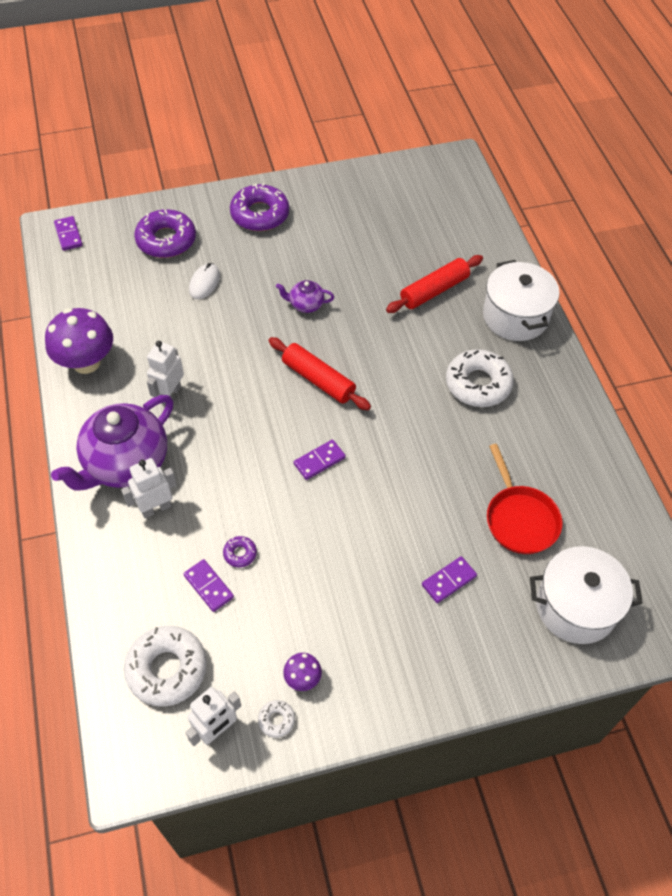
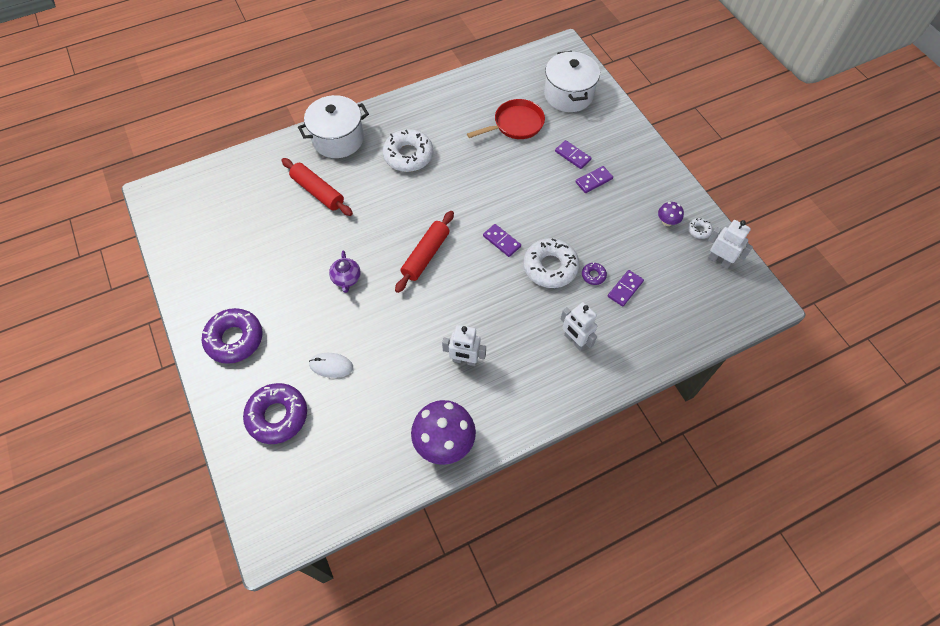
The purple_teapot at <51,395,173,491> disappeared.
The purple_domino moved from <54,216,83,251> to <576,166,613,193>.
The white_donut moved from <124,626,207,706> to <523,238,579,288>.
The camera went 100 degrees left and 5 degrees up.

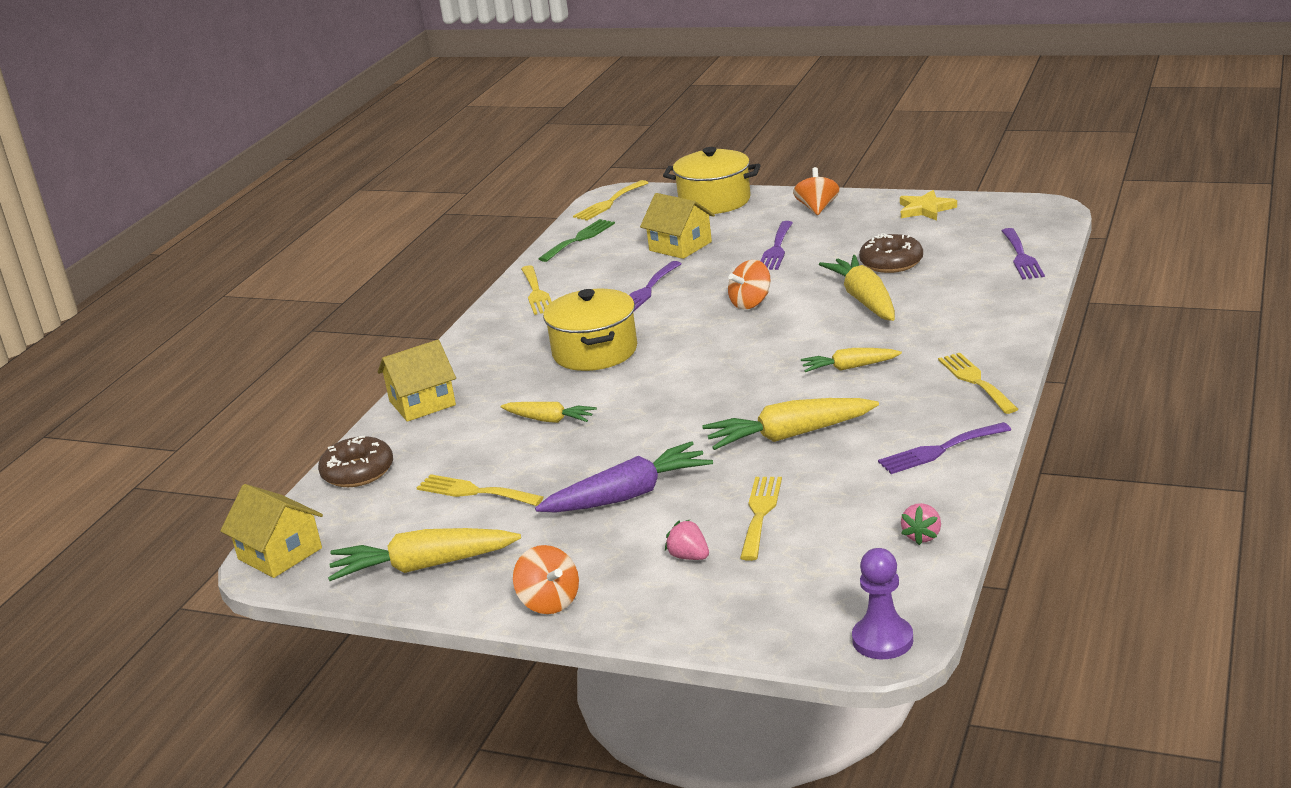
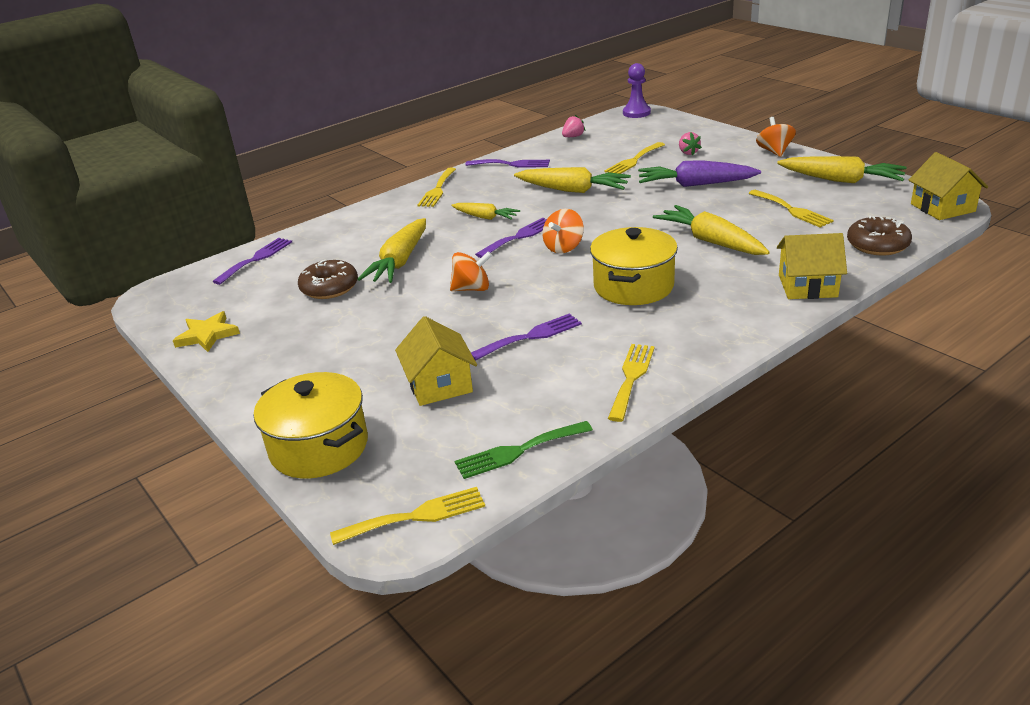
The yellow_carrot at <501,402,597,423> changed to 1.66 times the size.
The purple_fork moved from <761,221,793,270> to <475,218,547,258>.
The orange_spinning_top moved from <793,167,840,215> to <543,209,584,254>.
The camera went 150 degrees left and 5 degrees up.

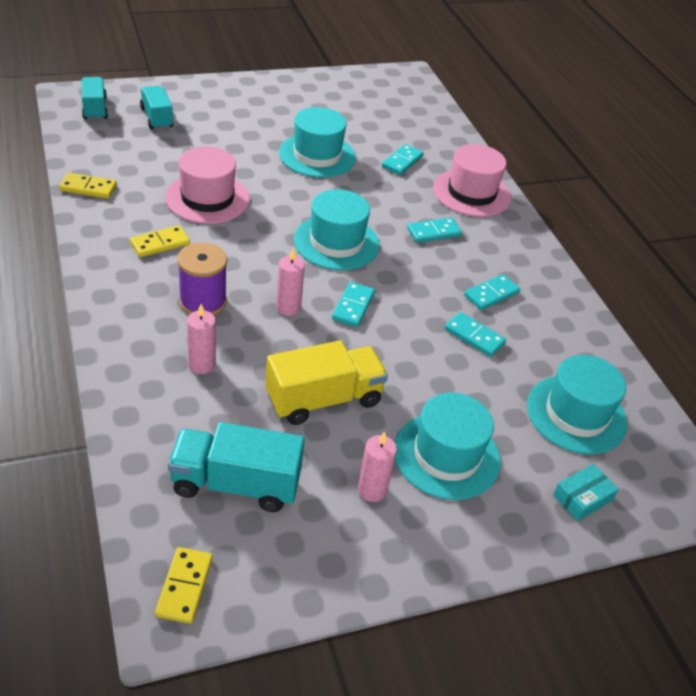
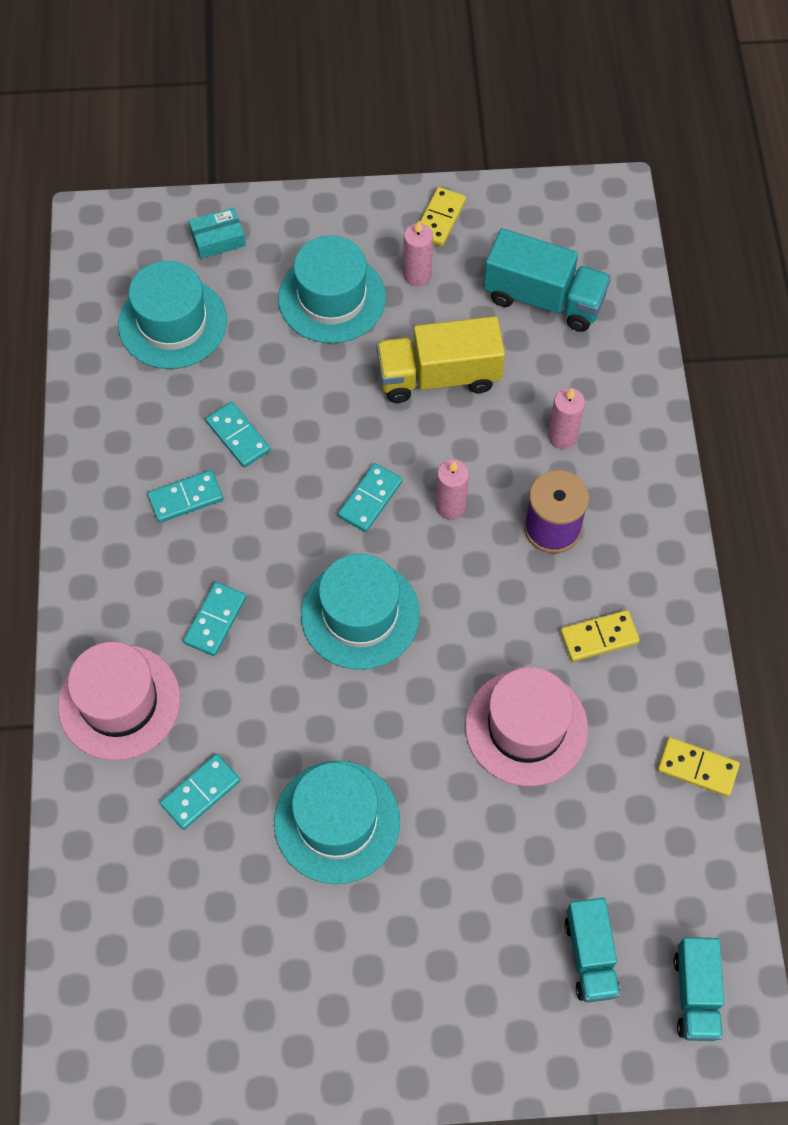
The yellow_domino moved from <155,547,213,624> to <420,187,466,246>.
The turquoise_domino at <407,218,462,243> turned 60 degrees counterclockwise.
The camera went 160 degrees left and 20 degrees up.

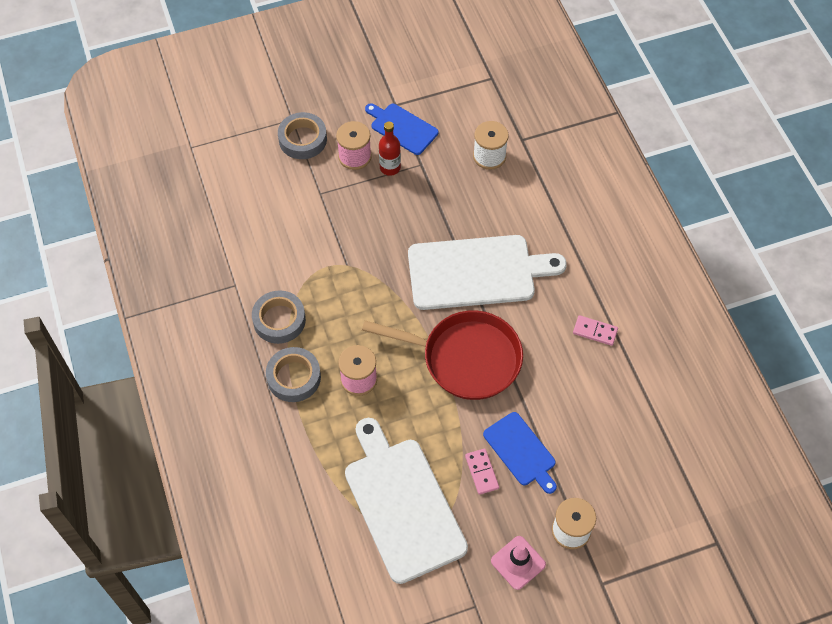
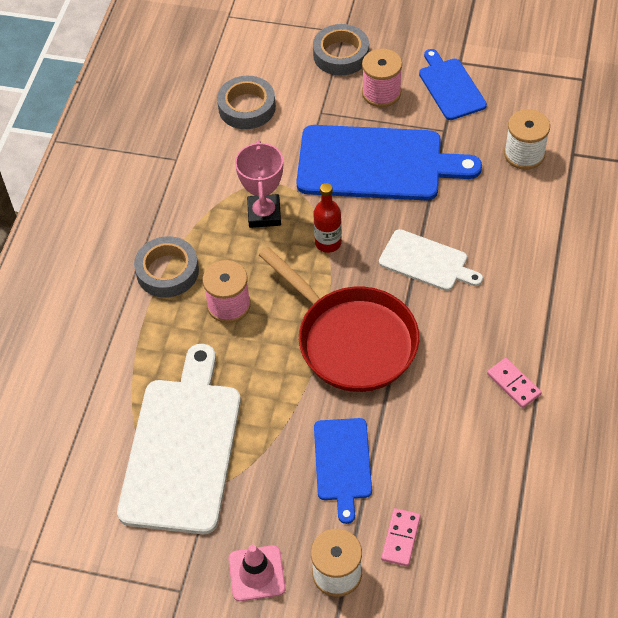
The grey_tape moved from <252,291,306,344> to <217,76,276,129>.
The red_bottle moved from <379,122,401,176> to <313,183,342,253>.
The white_cutting_board at <408,235,567,310> changed to 0.54 times the size.
The pink_domino moved from <465,449,499,495> to <381,508,421,567>.
The pink_trophy at <235,140,283,228> appeared.
The blue_cutting_board at <296,125,482,200> appeared.
The camera went 35 degrees right and 5 degrees down.

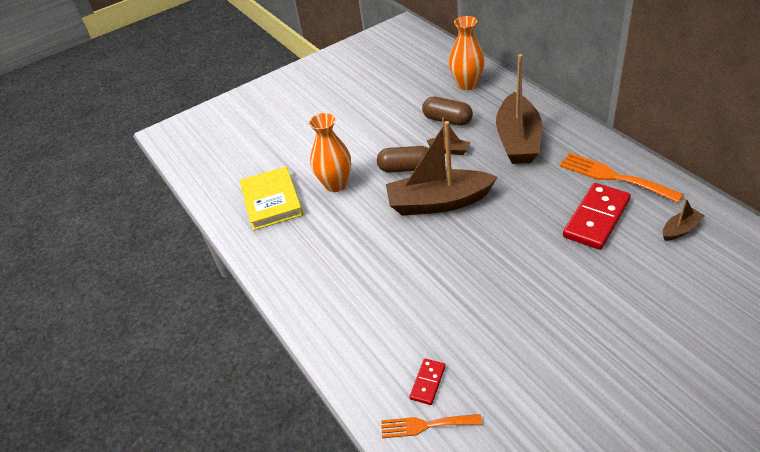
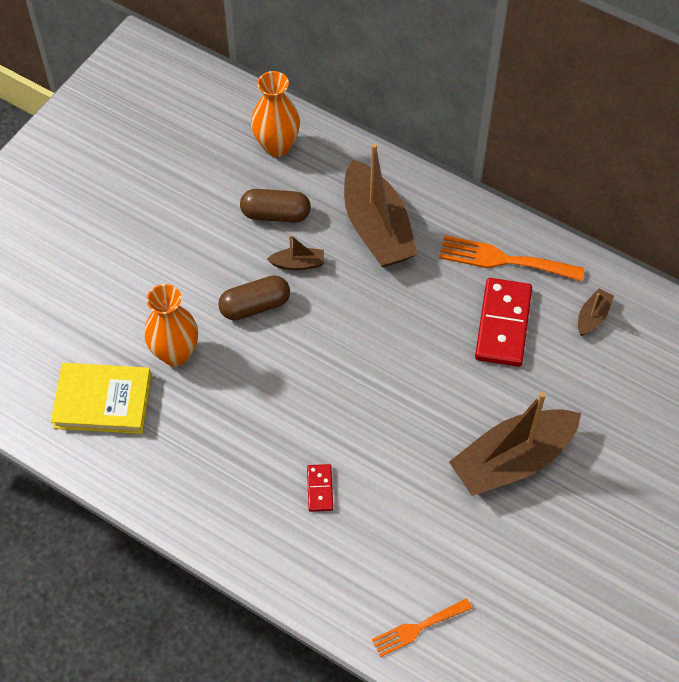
The yellow_book at <239,167,303,230> turned 45 degrees counterclockwise.
The brown_boat moved from <386,121,497,215> to <449,392,581,496>.
The red_domino moved from <409,359,446,405> to <307,464,333,512>.
The camera went 30 degrees left and 15 degrees up.

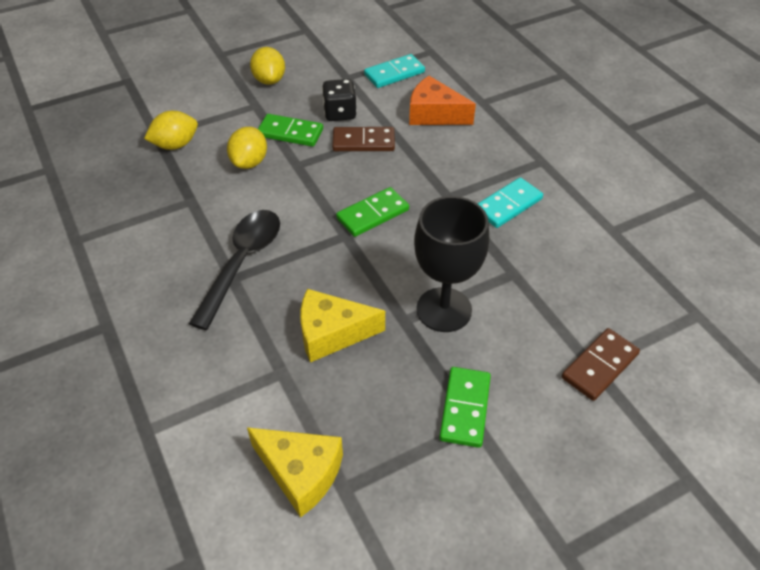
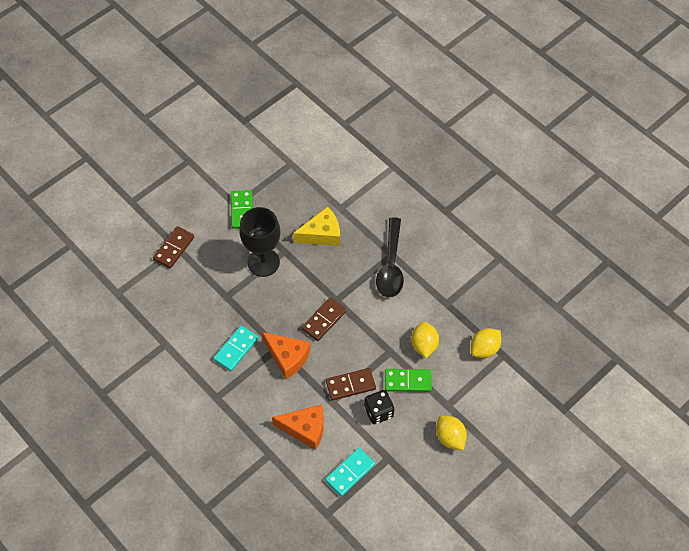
The yellow_cheese at <247,427,343,518> disappeared.
The green_domino at <336,187,409,237> became the brown_domino at <301,297,347,341>.
The orange_cheese at <262,332,310,379> appeared.
The camera went 165 degrees right and 10 degrees up.

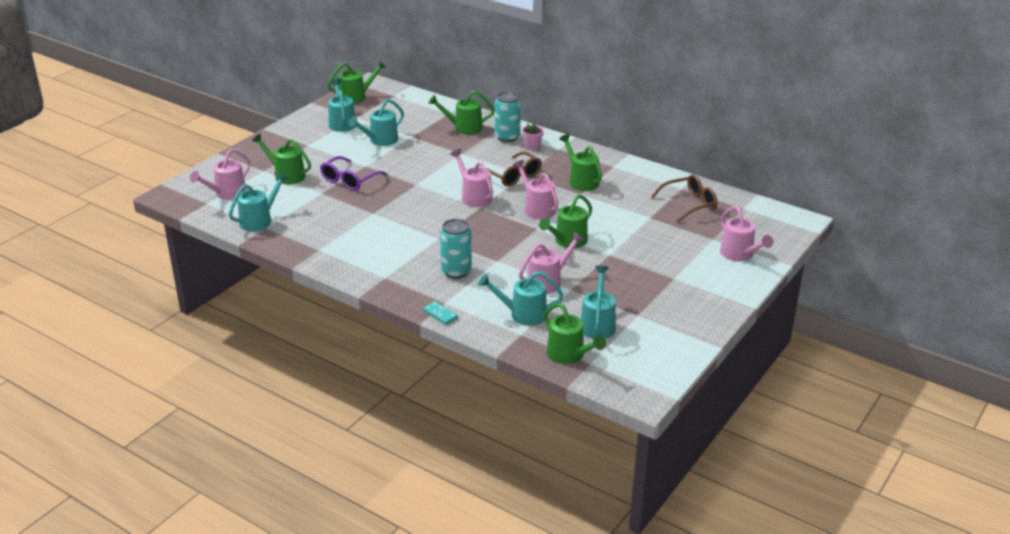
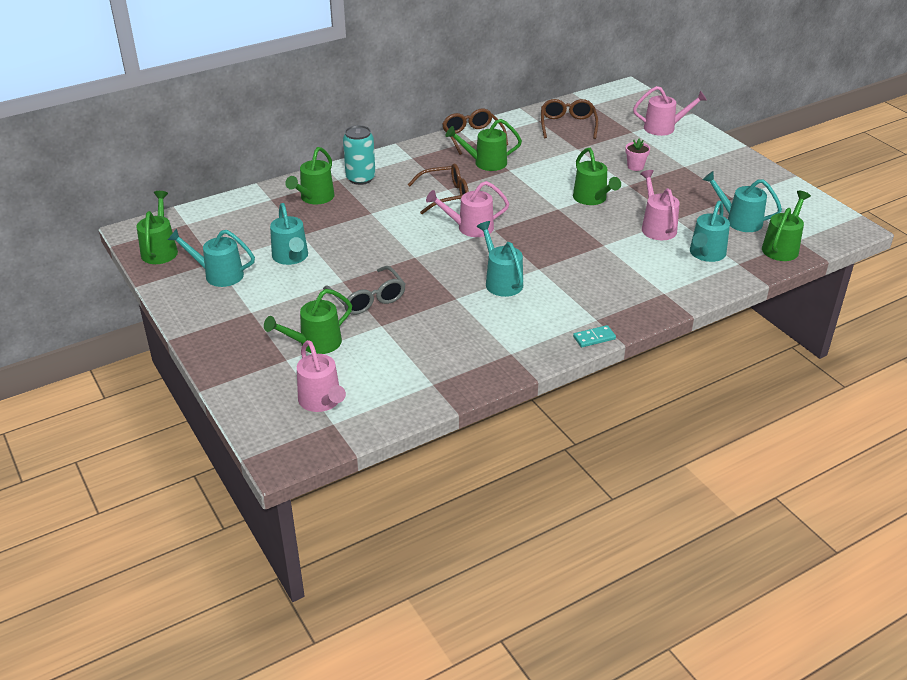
The turquoise_watering_can moved from <229,172,289,231> to <477,221,523,297>.
The purple_glasses at <320,156,387,191> became the grey_glasses at <323,266,405,315>.
The turquoise_domino moved from <423,301,458,325> to <573,325,616,347>.
The turquoise_can at <440,219,472,279> disappeared.
The pink_watering_can at <513,160,558,219> disappeared.
The pink_flower_pot moved from <522,122,544,150> to <625,138,650,171>.
The green_watering_can at <543,303,606,364> turned 45 degrees counterclockwise.
The brown_glasses at <442,109,508,155> appeared.
The camera went 65 degrees left and 5 degrees up.

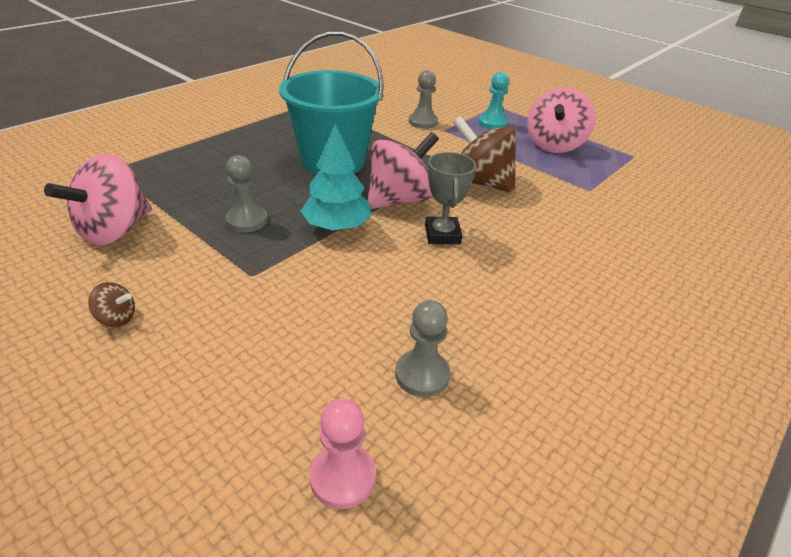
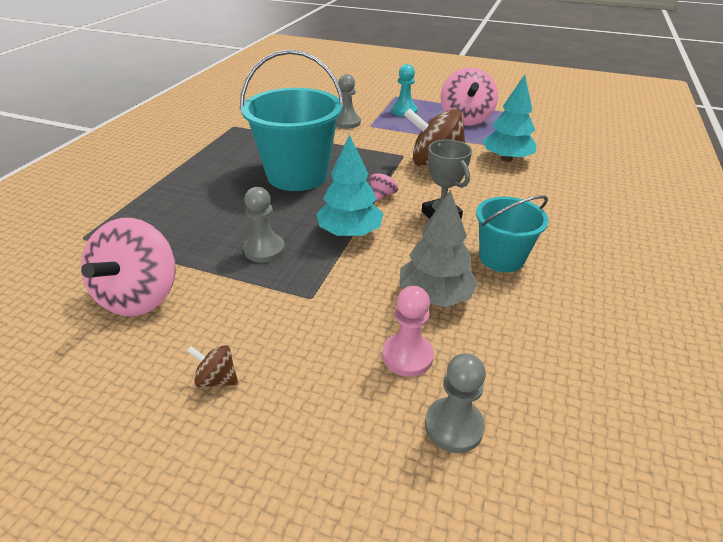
The brown_spinning_top at <88,282,135,327> turned 150 degrees counterclockwise.
The pink_pawn moved from <310,399,376,509> to <382,286,434,377>.
The pink_spinning_top at <368,132,439,209> changed to 0.43 times the size.
The grey_pawn moved from <395,300,450,397> to <425,353,486,453>.
The grey_tree at <399,190,478,307> appeared.
The turquoise_bucket at <476,195,549,272> appeared.
The turquoise_tree at <482,75,537,162> appeared.
The camera went 20 degrees left and 0 degrees up.

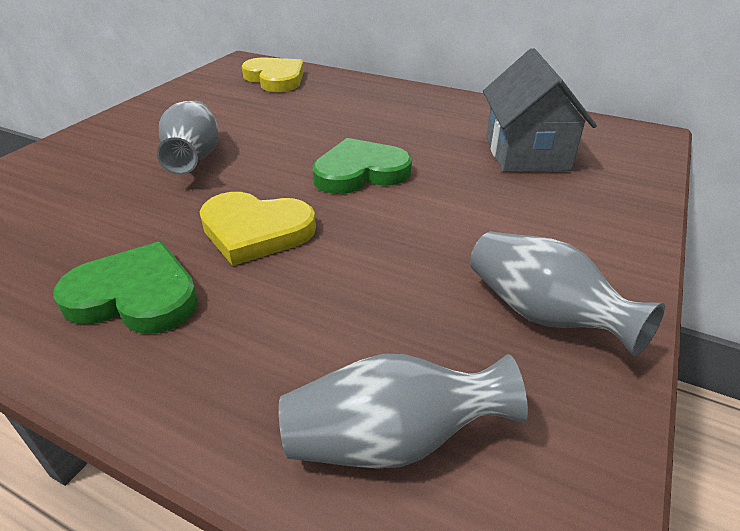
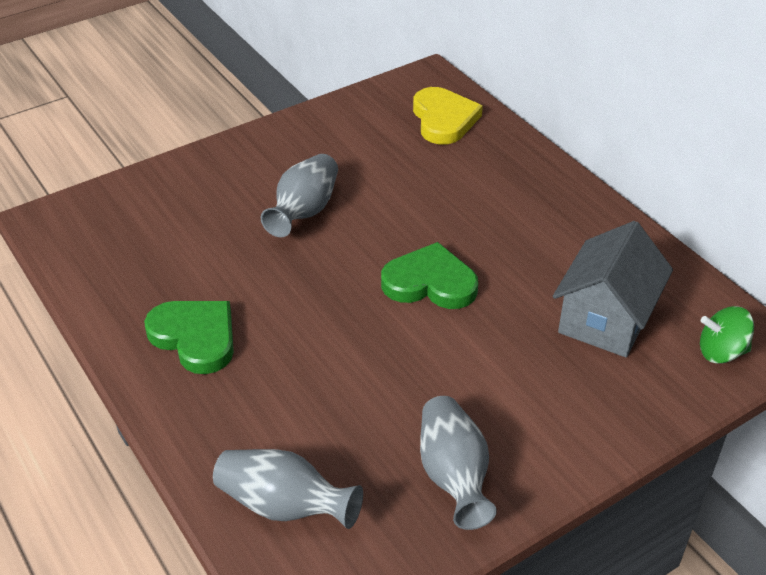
The yellow_heart at <199,192,316,266> disappeared.
The green_spinning_top at <700,306,754,364> appeared.
The camera went 30 degrees right and 5 degrees up.

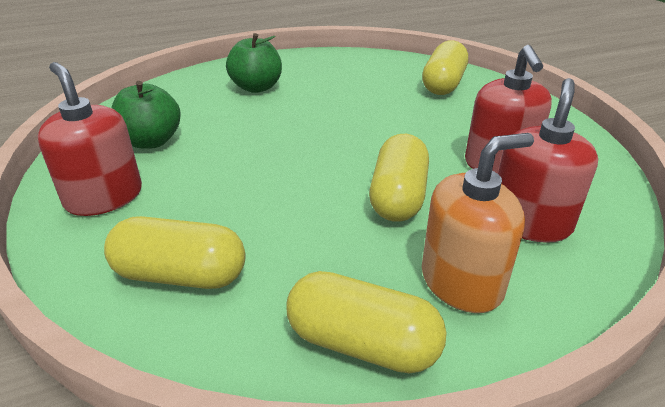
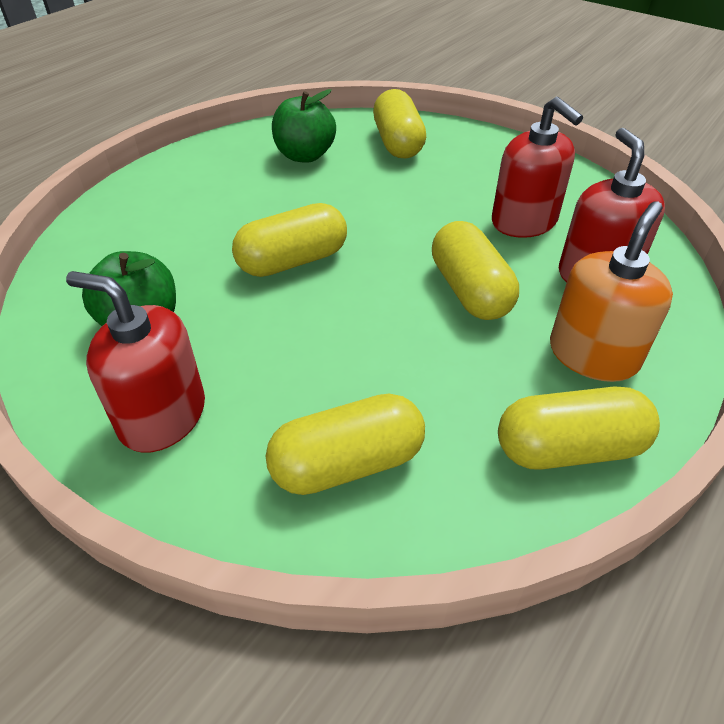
The green_apple moved from <226,33,282,93> to <272,89,336,163>.
The yellow_capsule at <232,203,347,277> appeared.
The camera went 30 degrees left and 10 degrees up.

